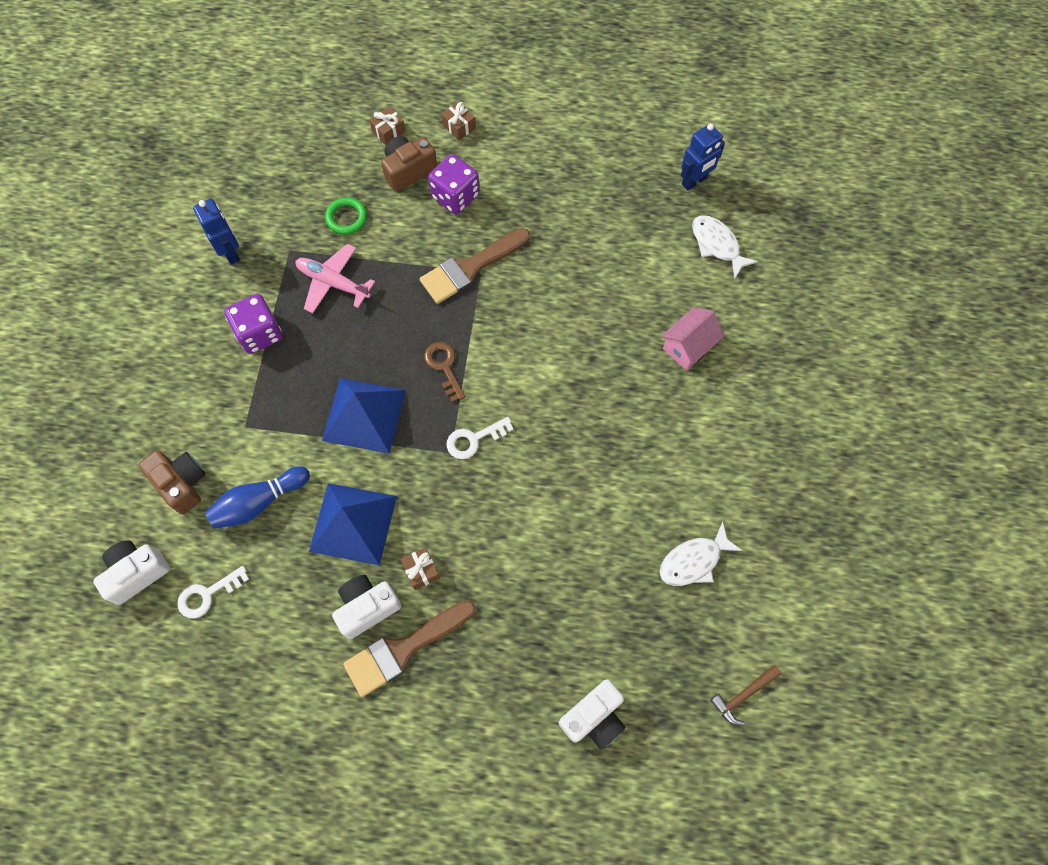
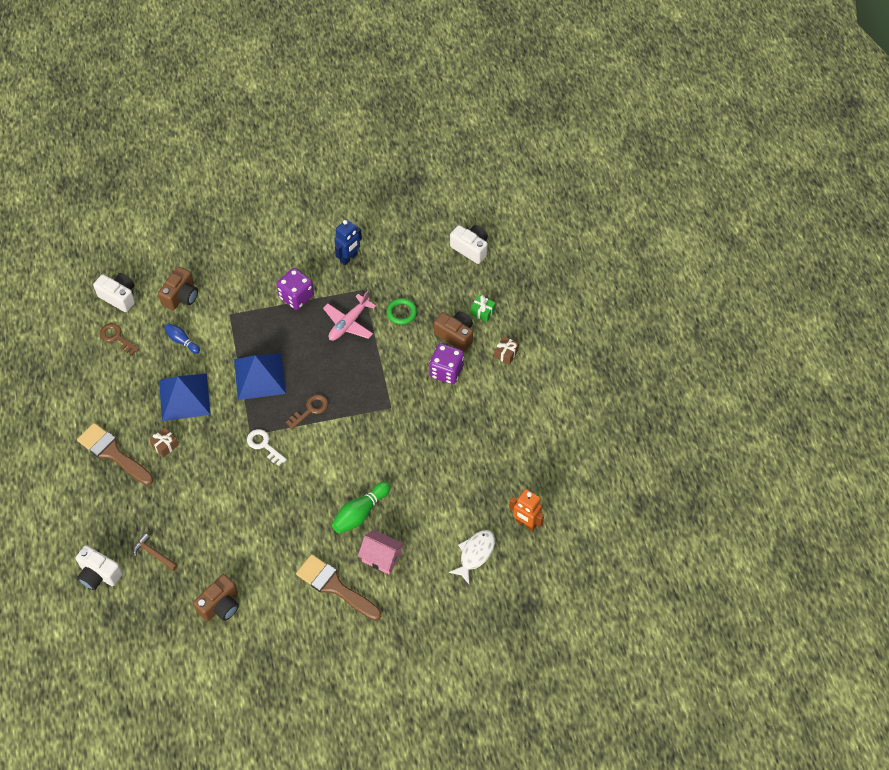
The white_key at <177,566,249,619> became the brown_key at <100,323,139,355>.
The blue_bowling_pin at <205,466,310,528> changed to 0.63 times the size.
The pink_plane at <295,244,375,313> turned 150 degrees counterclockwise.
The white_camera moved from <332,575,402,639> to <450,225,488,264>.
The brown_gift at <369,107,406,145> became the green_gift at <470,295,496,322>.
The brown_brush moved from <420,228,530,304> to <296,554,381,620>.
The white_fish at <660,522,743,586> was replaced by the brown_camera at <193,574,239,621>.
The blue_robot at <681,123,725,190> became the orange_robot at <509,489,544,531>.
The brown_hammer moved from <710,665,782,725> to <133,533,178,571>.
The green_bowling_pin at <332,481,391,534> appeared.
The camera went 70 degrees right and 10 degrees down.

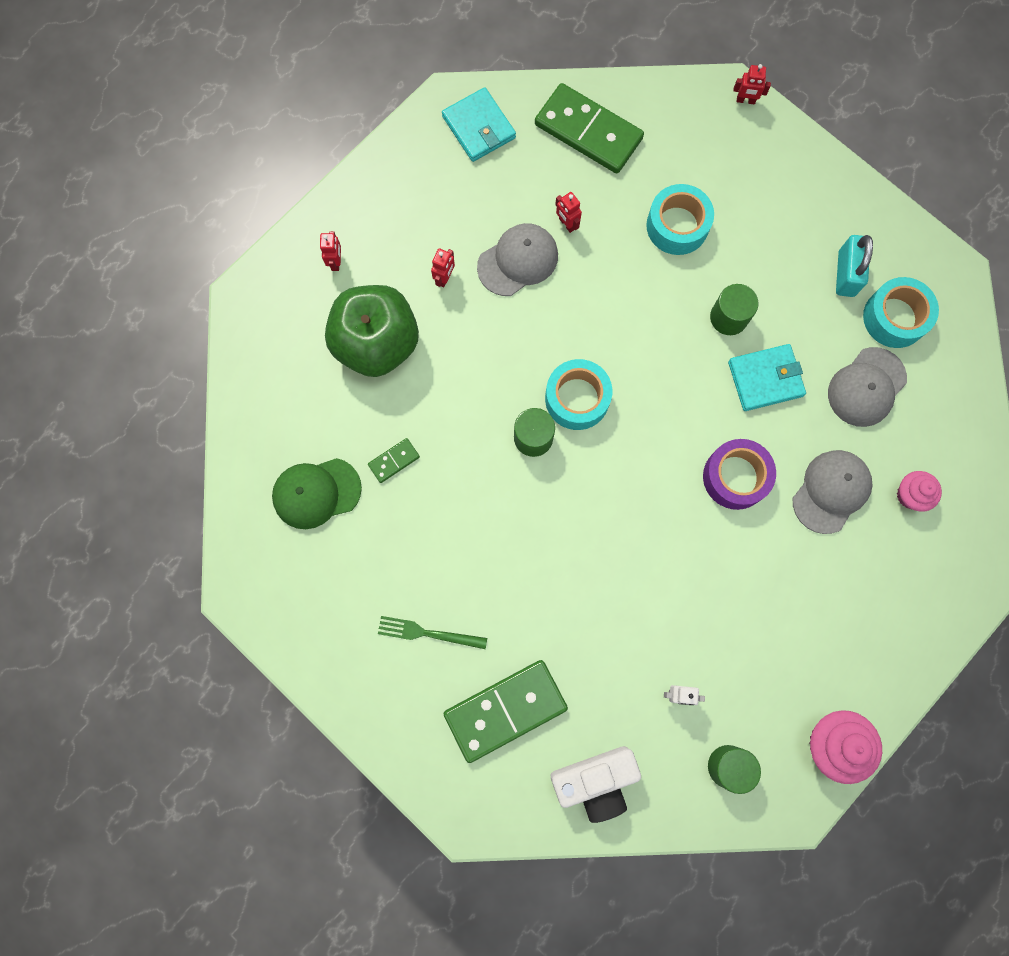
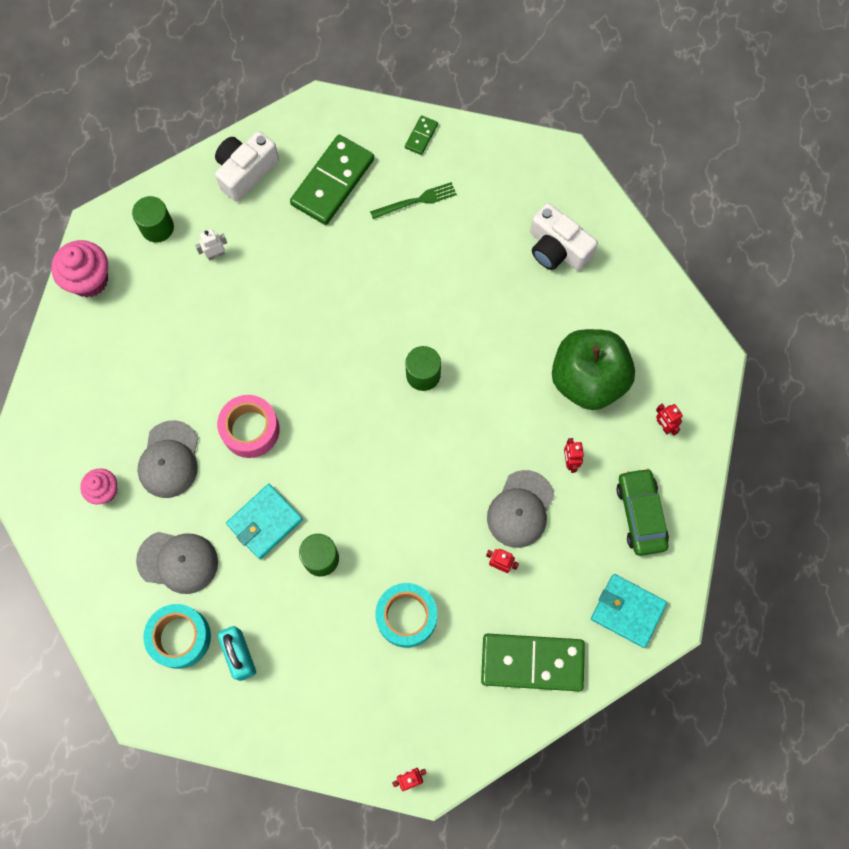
The green_cap at <272,458,362,529> was replaced by the white_camera at <530,203,598,271>.
The green_domino moved from <368,438,420,483> to <405,115,438,155>.
The turquoise_tape at <545,359,612,430> disappeared.
The purple_tape at <703,439,776,510> became the pink_tape at <217,395,280,458>.
The grey_cap at <828,347,907,427> turned 90 degrees clockwise.
The green_car at <616,468,669,556> appeared.
The camera went 150 degrees right and 5 degrees down.

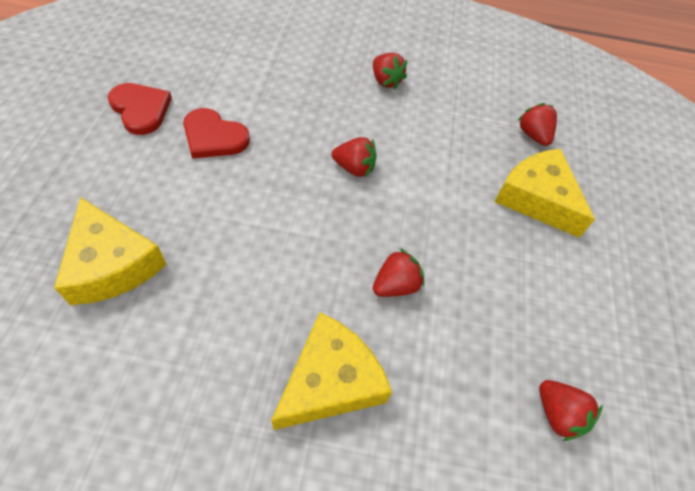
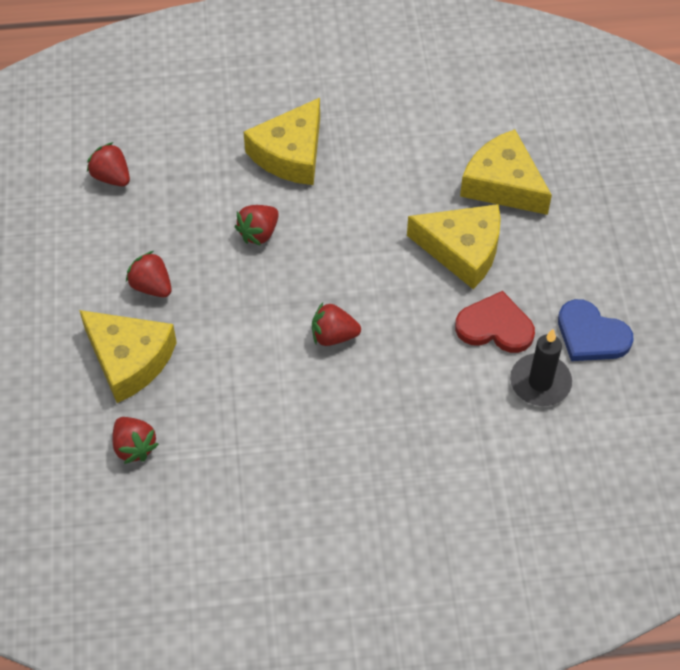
The red_heart at <108,83,172,135> became the blue_heart at <558,299,633,361>.
The red_strawberry moved from <373,53,407,89> to <126,251,172,297>.
The yellow_cheese at <407,204,501,289> appeared.
The black_candle at <510,329,572,406> appeared.
The camera went 170 degrees right and 0 degrees up.

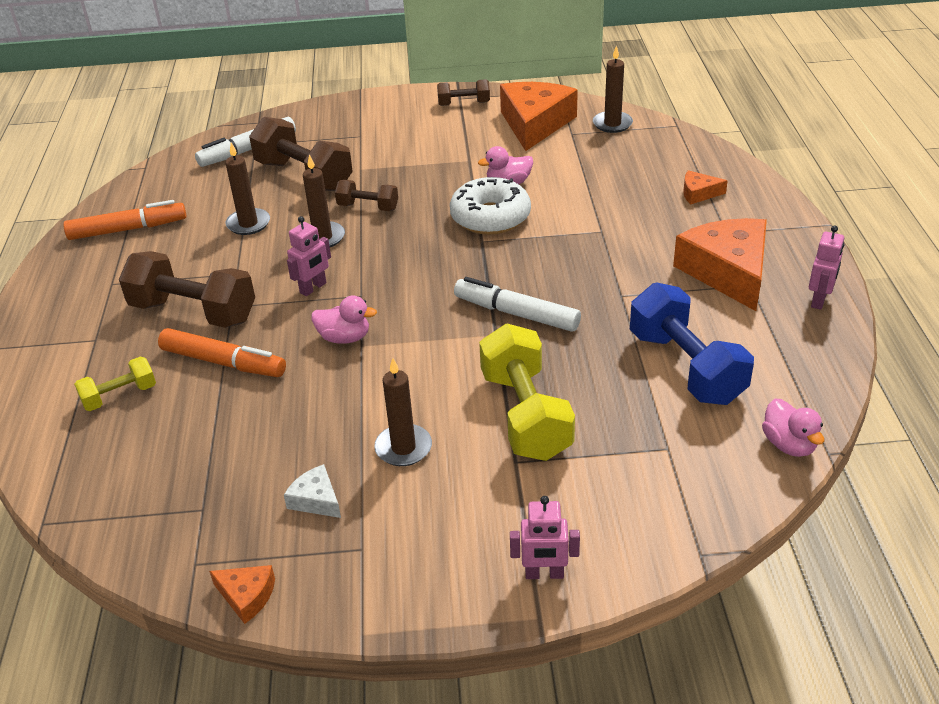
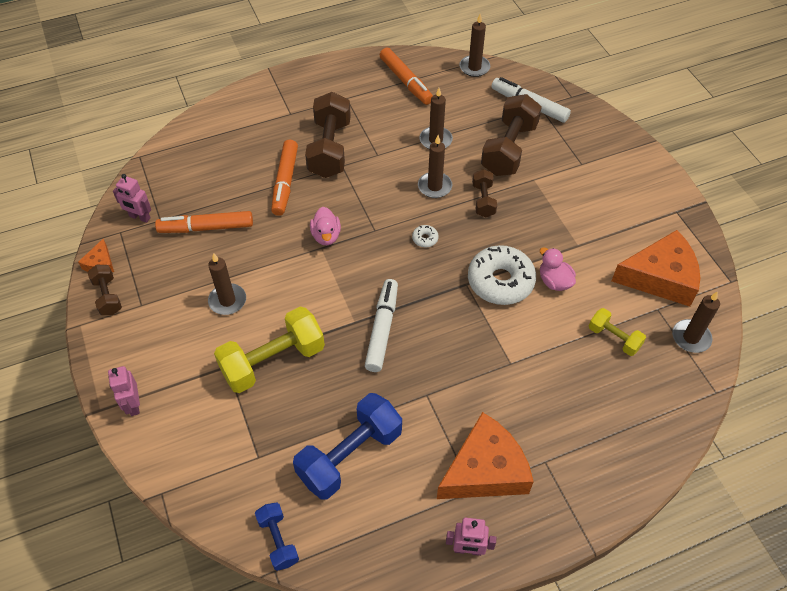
The yellow_dumbbell moved from <74,356,156,411> to <589,308,646,356>.
The white_cheese at <284,464,341,518> disappeared.
The pink_robot moved from <287,216,331,296> to <113,174,151,223>.
The brown_dumbbell moved from <437,79,490,106> to <88,265,122,315>.
The orange_cheese at <683,170,728,205> disappeared.
The pink_duck at <762,399,825,457> was replaced by the blue_dumbbell at <255,502,299,571>.
The orange_marker at <155,211,253,233> appeared.
The white_donut at <412,225,439,247> appeared.
The brown_candle at <459,14,490,77> appeared.
The camera went 70 degrees right and 15 degrees up.

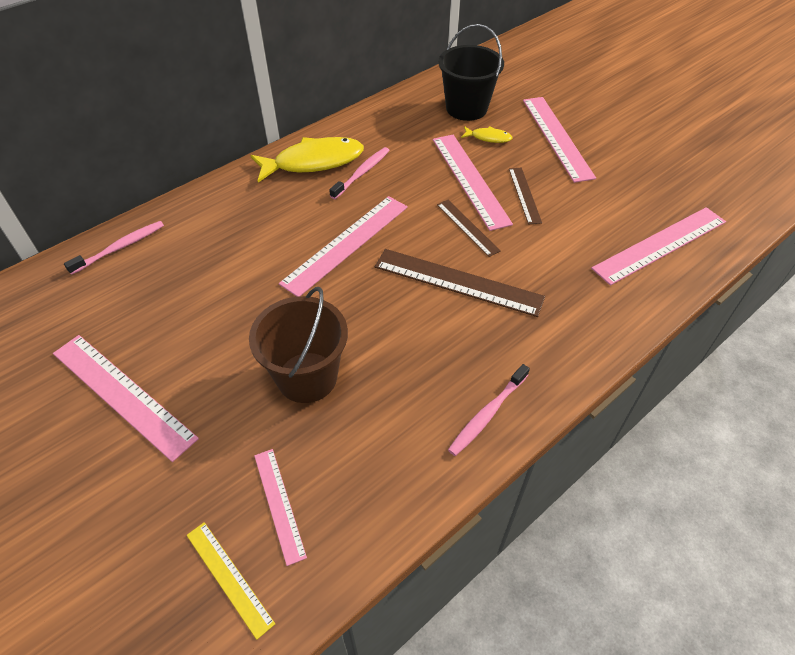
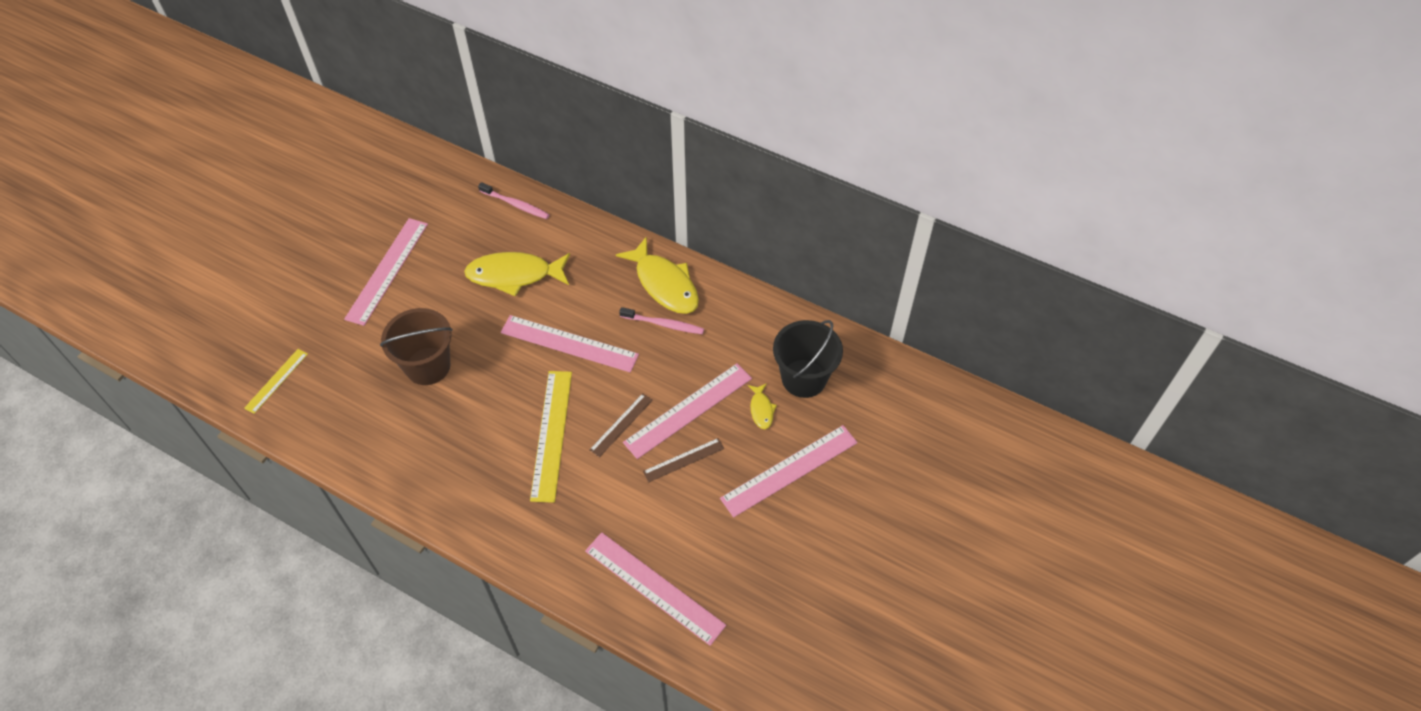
The pink_ruler at <254,449,307,566> disappeared.
The brown_ruler at <375,249,545,317> became the yellow_ruler at <530,371,572,503>.
The pink_toothbrush at <448,364,530,456> disappeared.
The yellow_fish at <464,252,570,297> appeared.
The camera went 70 degrees right and 5 degrees up.

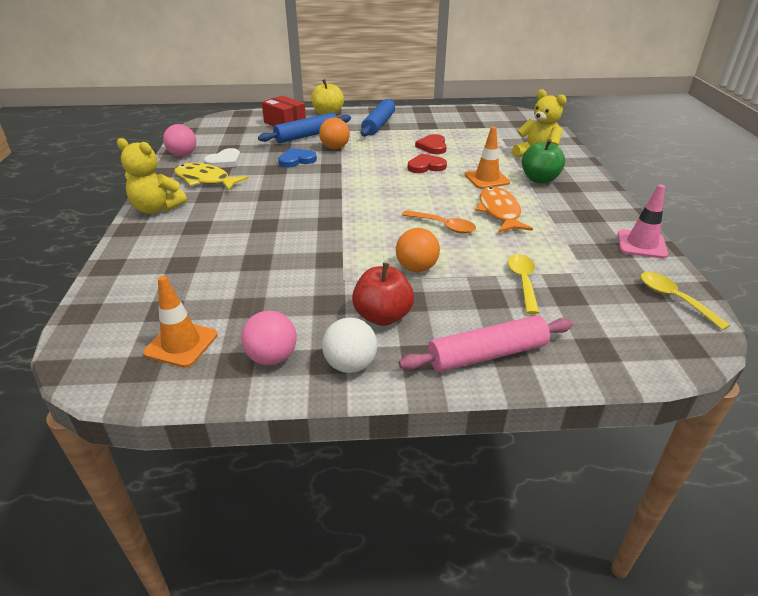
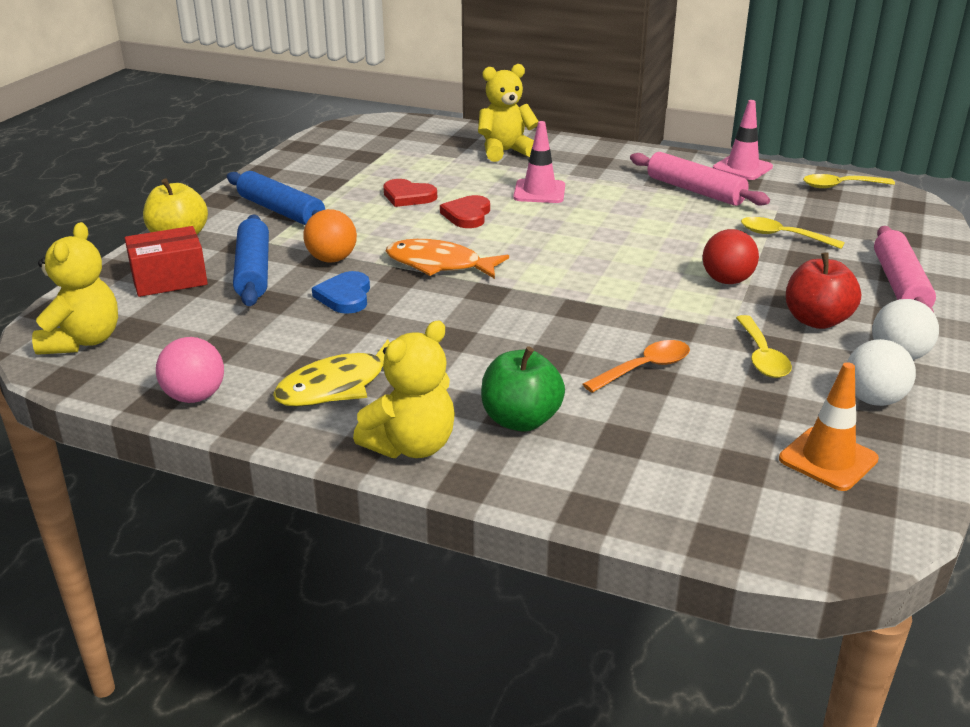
The white_heart at <204,148,241,168> disappeared.
The pink_ball at <241,311,297,365> became the white_ball at <847,339,916,406>.
The orange_ball at <396,228,440,272> became the red_ball at <703,229,759,284>.
The orange_spoon moved from <402,210,476,233> to <583,340,690,393>.
The orange_traffic_cone at <465,127,510,189> became the pink_traffic_cone at <513,121,565,203>.
The orange_fish moved from <475,187,533,233> to <386,239,509,279>.
The green_apple moved from <522,139,565,184> to <481,346,565,432>.
The yellow_teddy_bear at <32,222,118,355> appeared.
The pink_rolling_pin at <630,152,770,206> appeared.
The yellow_spoon at <736,315,792,378> appeared.
The camera went 65 degrees left and 5 degrees down.

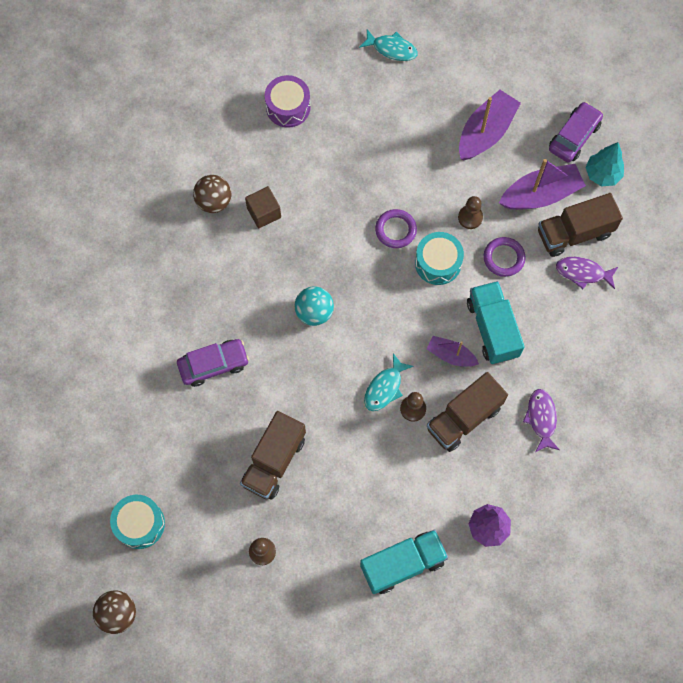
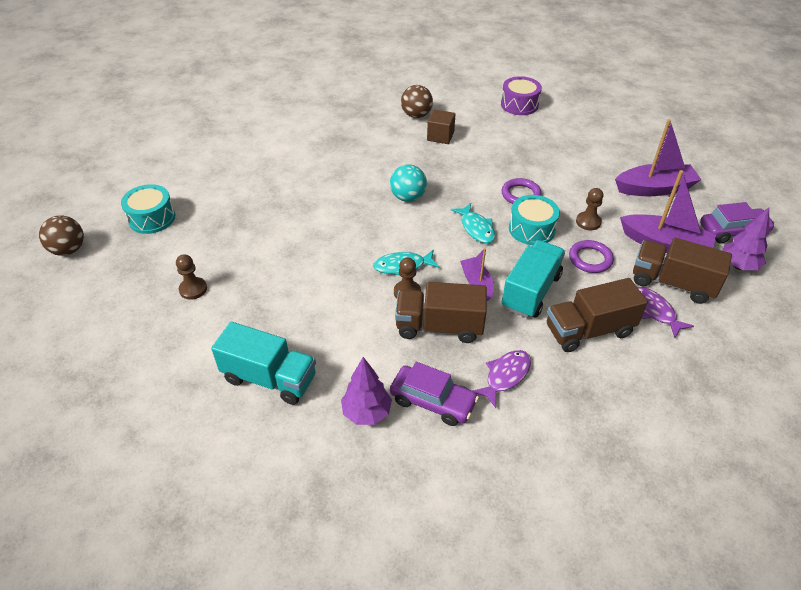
The purple_car moved from <177,339,249,387> to <390,362,479,426>.
The brown_truck moved from <240,411,306,500> to <547,278,648,352>.
The turquoise_fish moved from <359,29,418,61> to <451,203,495,243>.
The turquoise_tree at <585,142,624,187> became the purple_tree at <722,207,769,270>.
The camera went 45 degrees right and 25 degrees down.

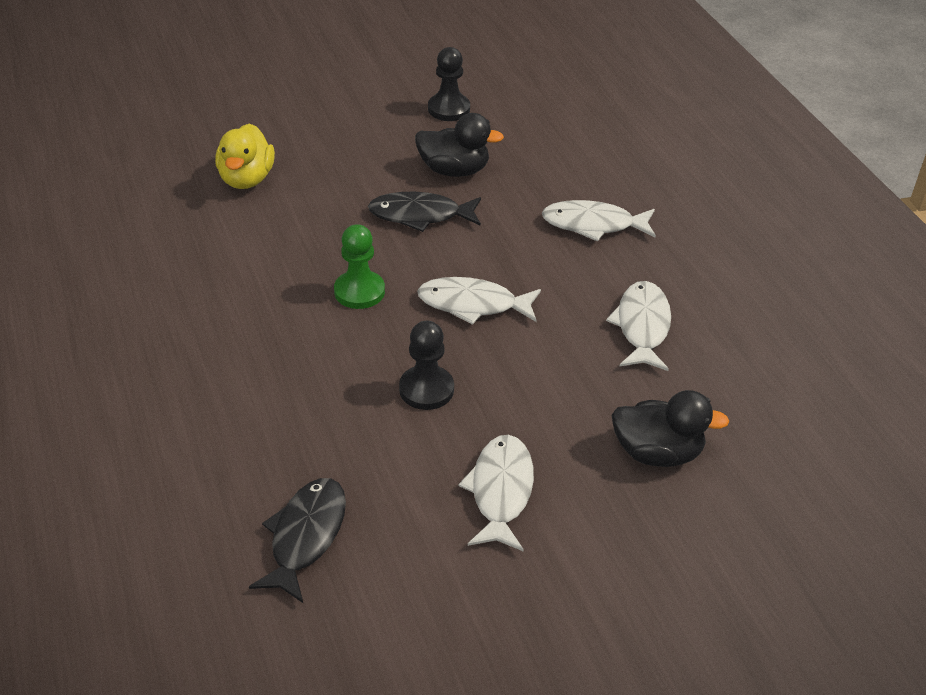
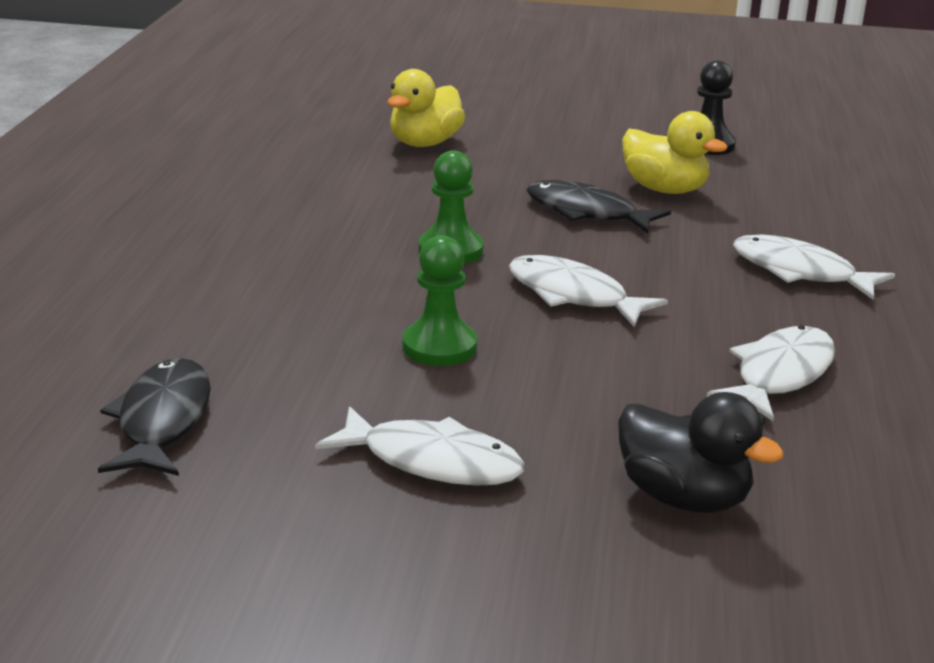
The black_fish at <249,478,346,603> turned 45 degrees counterclockwise.
The black_pawn at <399,321,454,410> became the green_pawn at <403,235,477,366>.
The black_duck at <415,113,504,177> became the yellow_duck at <622,111,728,194>.
The white_fish at <459,435,534,551> turned 75 degrees clockwise.
The camera went 30 degrees right and 15 degrees down.

